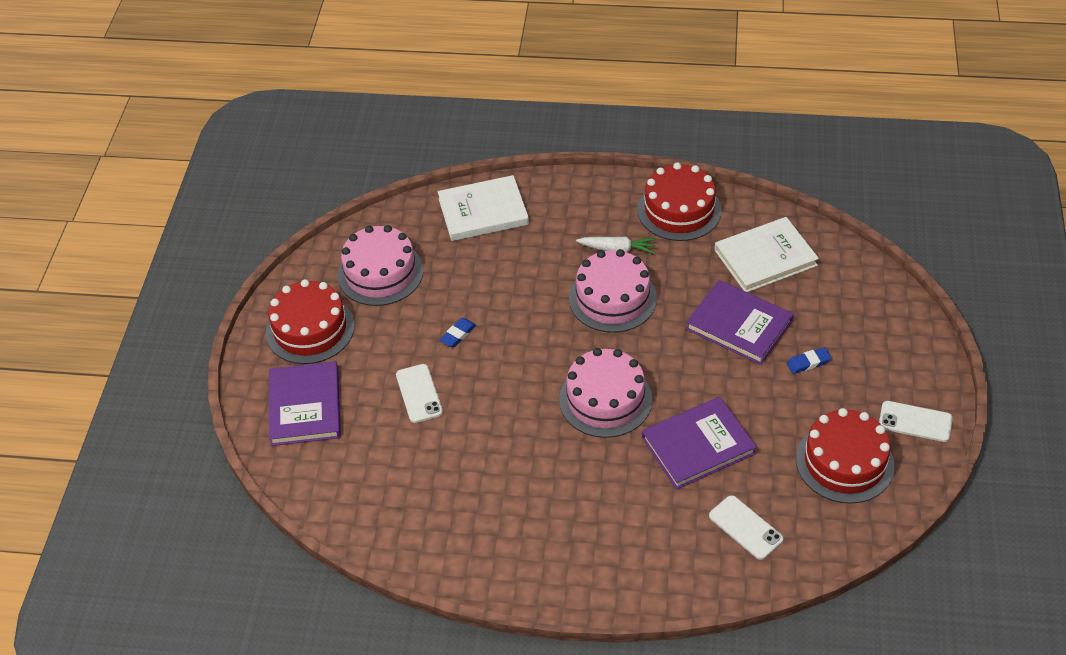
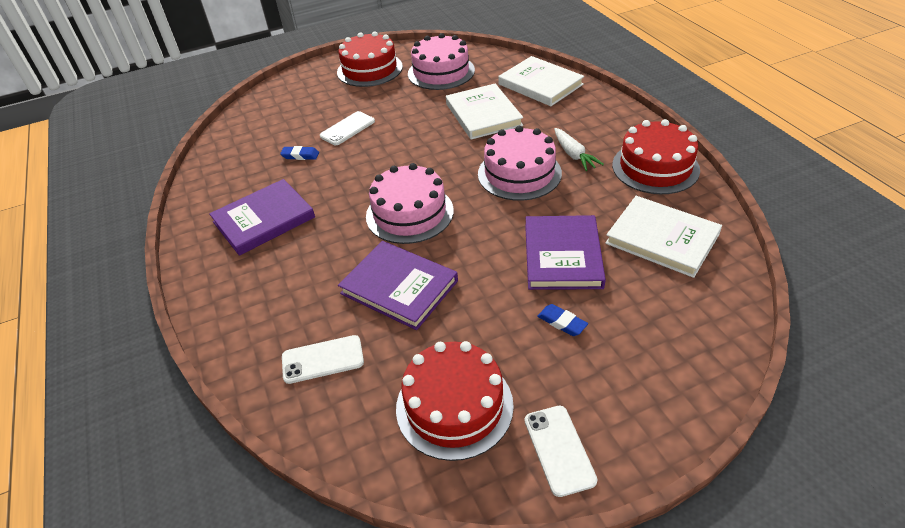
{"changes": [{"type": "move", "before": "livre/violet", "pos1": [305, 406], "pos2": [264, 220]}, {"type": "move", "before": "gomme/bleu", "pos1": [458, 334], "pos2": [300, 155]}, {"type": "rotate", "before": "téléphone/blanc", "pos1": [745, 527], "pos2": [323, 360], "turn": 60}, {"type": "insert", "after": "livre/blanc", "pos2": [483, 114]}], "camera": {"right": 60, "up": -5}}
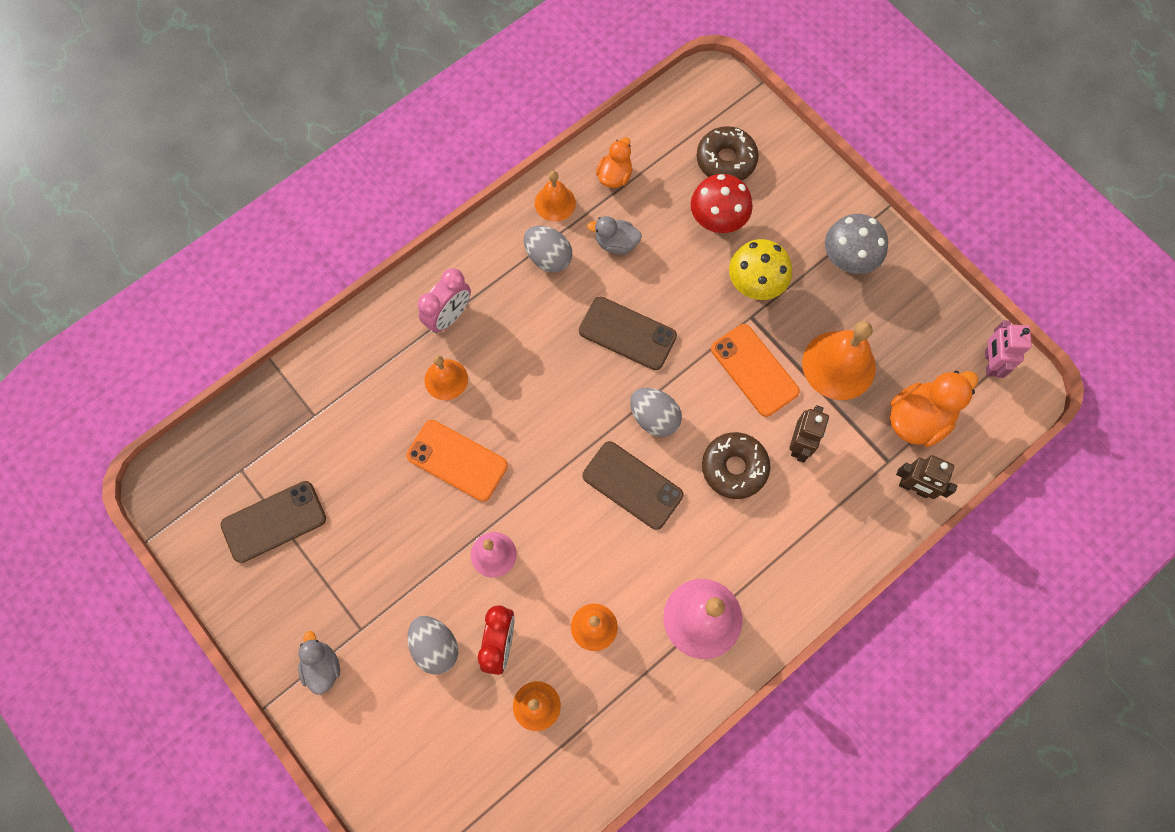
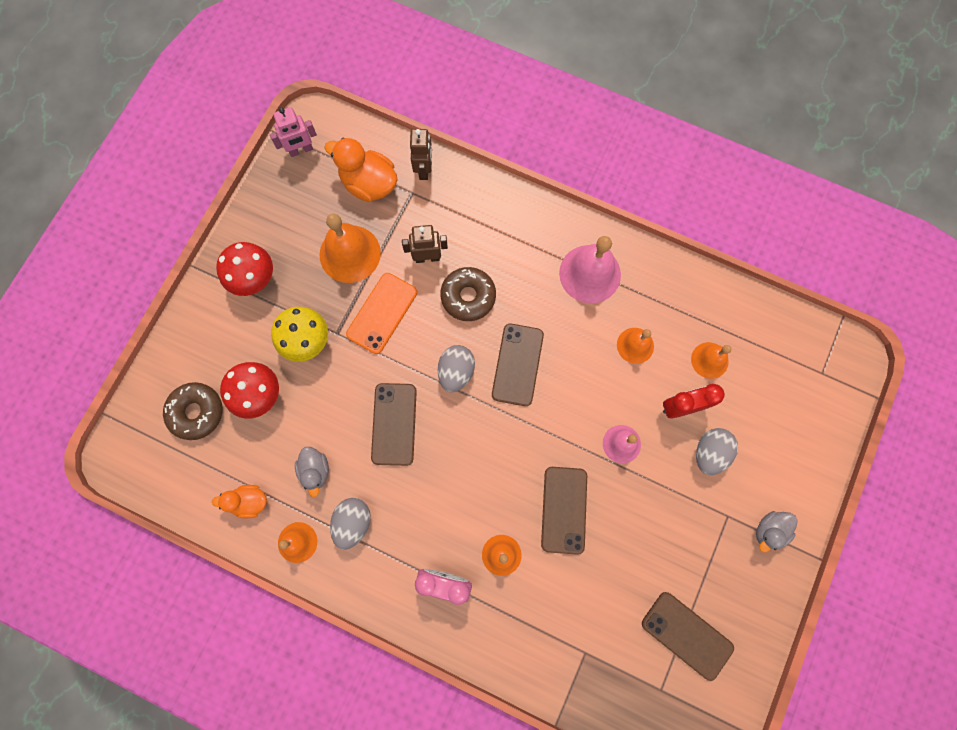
{"changes": [{"type": "recolor", "before": "téléphone/orange", "after": "téléphone/marron", "pos1": [457, 460], "pos2": [564, 510]}, {"type": "recolor", "before": "champignon/gris", "after": "champignon/rouge", "pos1": [847, 260], "pos2": [255, 279]}], "camera": {"right": -115, "up": 5}}
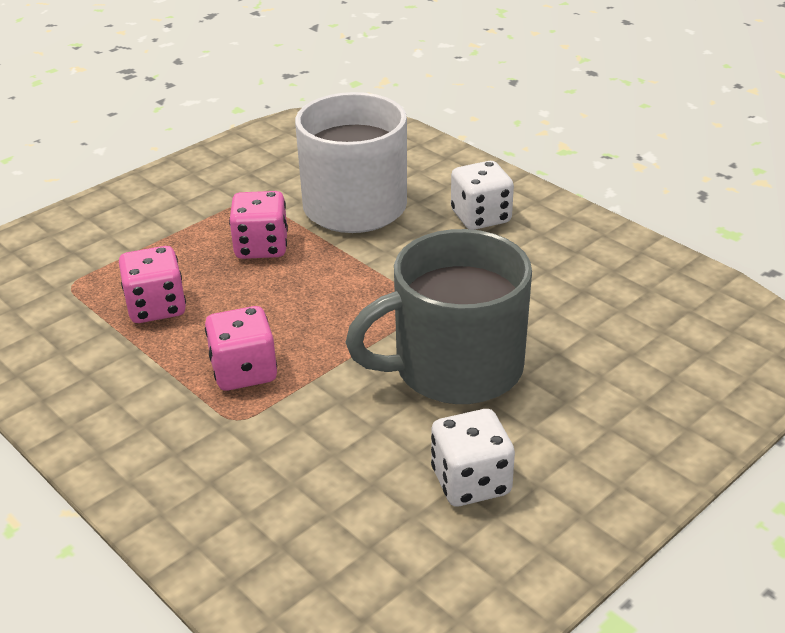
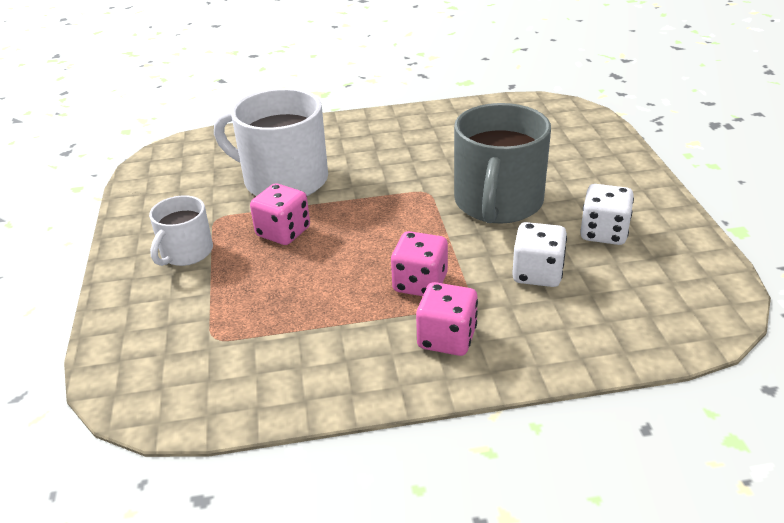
{"changes": [{"type": "move", "before": "dé/rose", "pos1": [156, 307], "pos2": [447, 338]}, {"type": "move", "before": "dé/blanc", "pos1": [480, 217], "pos2": [537, 273]}, {"type": "insert", "after": "tasse/blanc", "pos2": [186, 252]}], "camera": {"right": -55, "up": 0}}
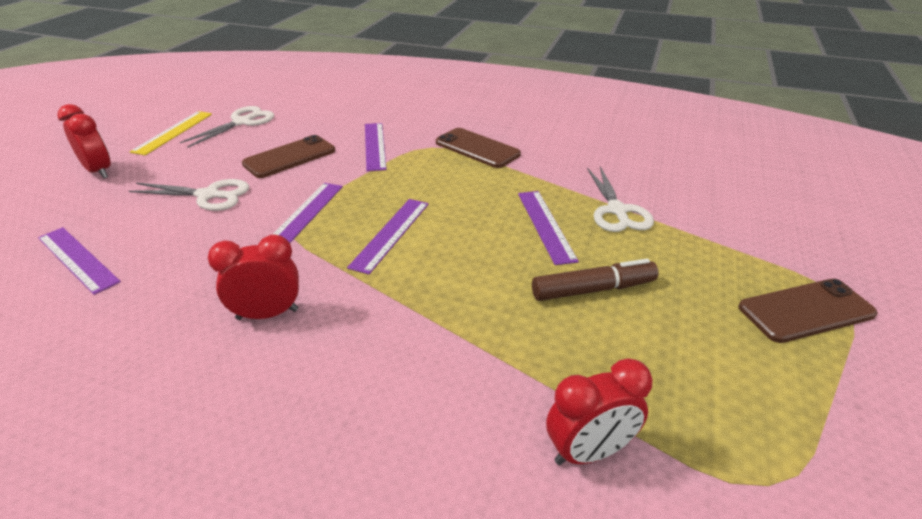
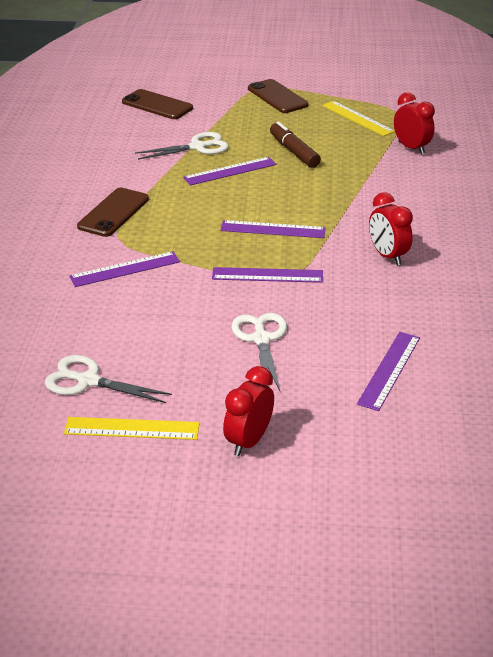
{"changes": [{"type": "move", "before": "téléphone/marron", "pos1": [289, 157], "pos2": [157, 105]}, {"type": "insert", "after": "règle/jaune", "pos2": [357, 118]}], "camera": {"right": -105, "up": 0}}
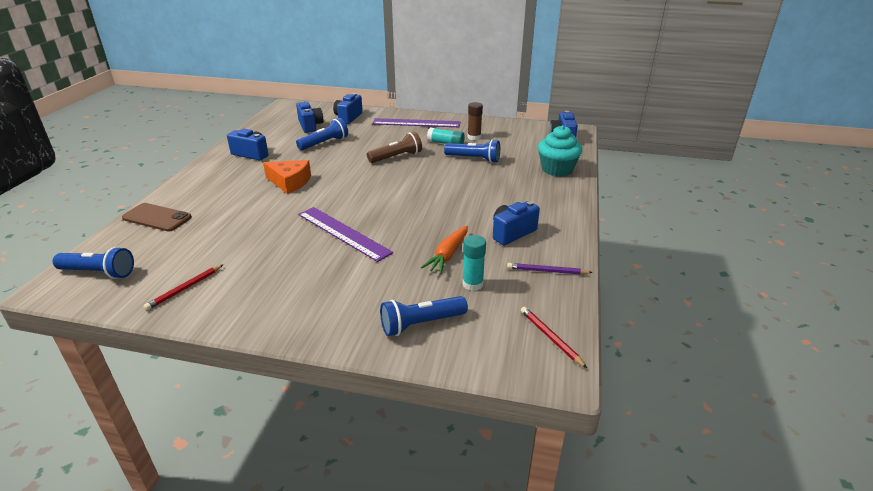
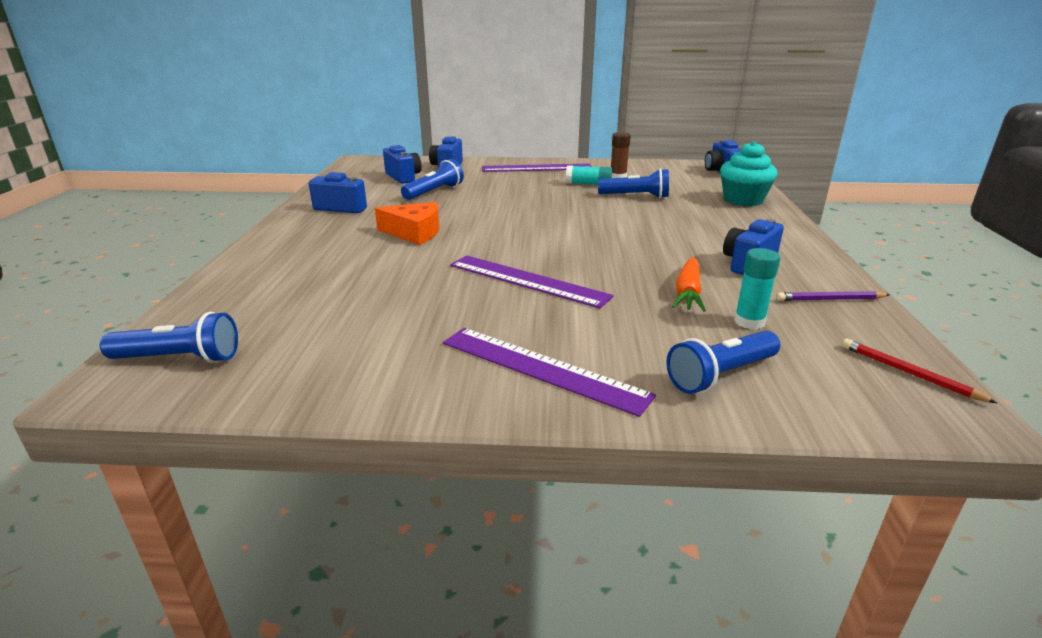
{"changes": [{"type": "delete", "before": "téléphone/marron", "pos1": [157, 218]}, {"type": "delete", "before": "crayon/rouge", "pos1": [185, 289]}, {"type": "delete", "before": "lampe de poche/marron", "pos1": [396, 157]}, {"type": "insert", "after": "règle/violet", "pos2": [542, 368]}], "camera": {"right": -10, "up": -5}}
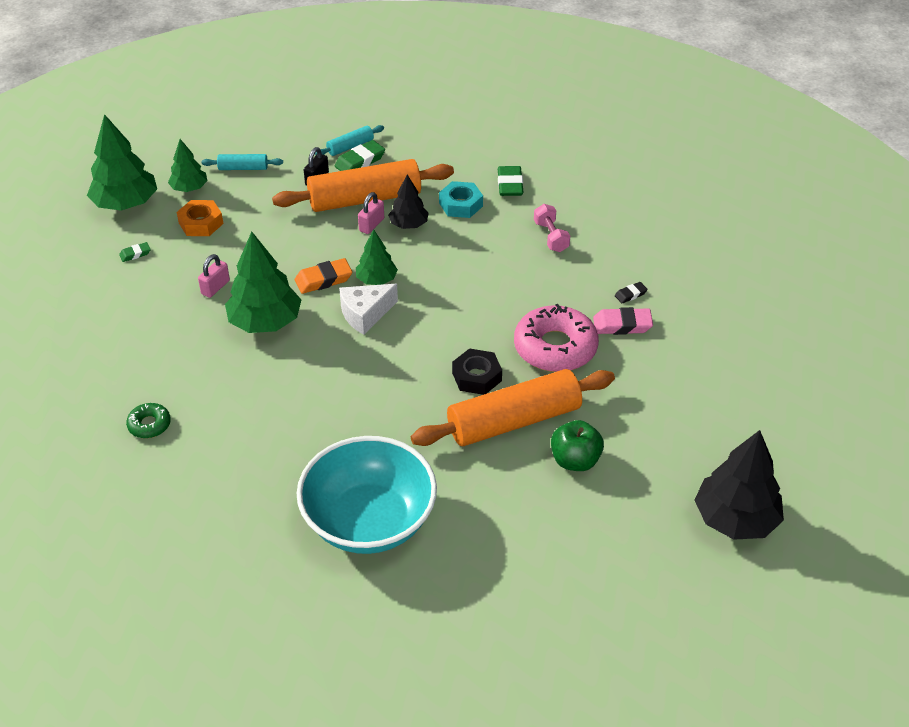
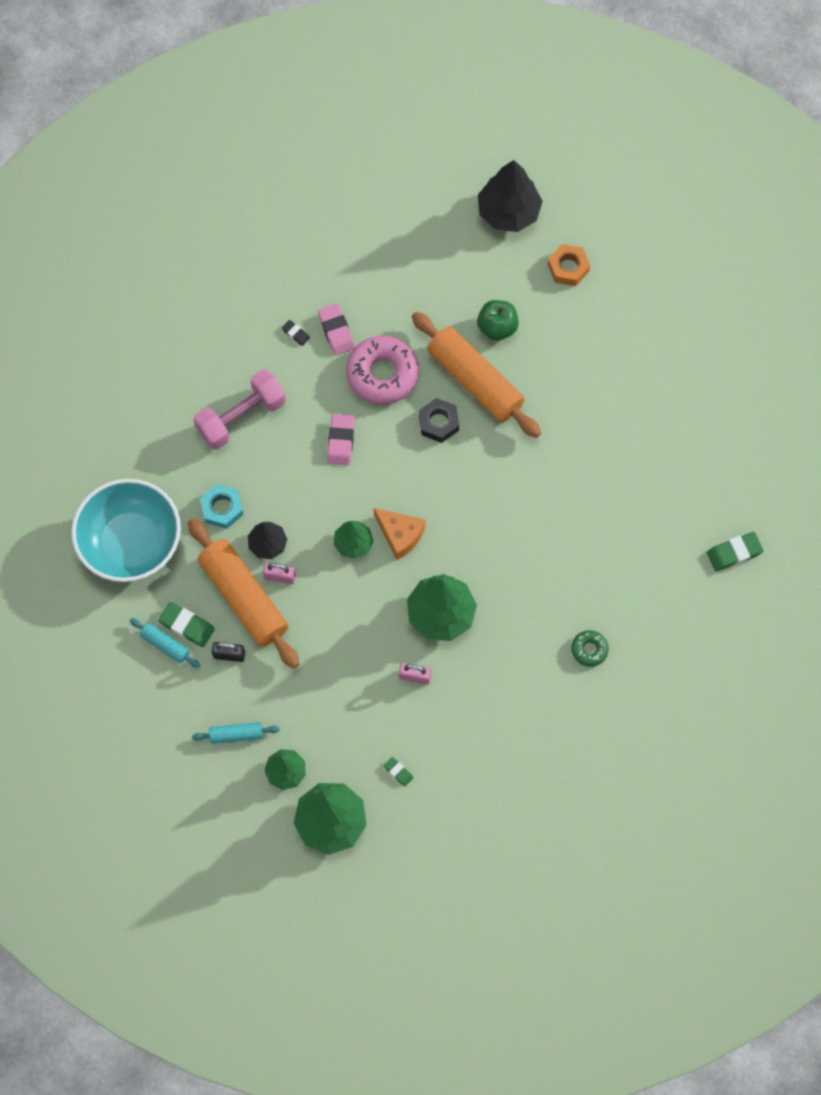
{"changes": [{"type": "move", "before": "écrou/orange", "pos1": [201, 223], "pos2": [568, 268]}, {"type": "rotate", "before": "rouleau à pâtisserie/turquoise", "pos1": [243, 168], "pos2": [236, 734], "turn": -75}, {"type": "delete", "before": "gomme/orange", "pos1": [323, 280]}, {"type": "move", "before": "bol/turquoise", "pos1": [369, 521], "pos2": [131, 543]}, {"type": "recolor", "before": "fromage/blanc", "after": "fromage/orange", "pos1": [365, 314], "pos2": [400, 535]}, {"type": "move", "before": "gomme/vert", "pos1": [510, 184], "pos2": [734, 553]}, {"type": "resize", "before": "haltère/rose", "pos1": [551, 237], "pos2": [241, 417], "scale": 1.79}, {"type": "insert", "after": "gomme/rose", "pos2": [341, 441]}], "camera": {"right": -110, "up": 25}}
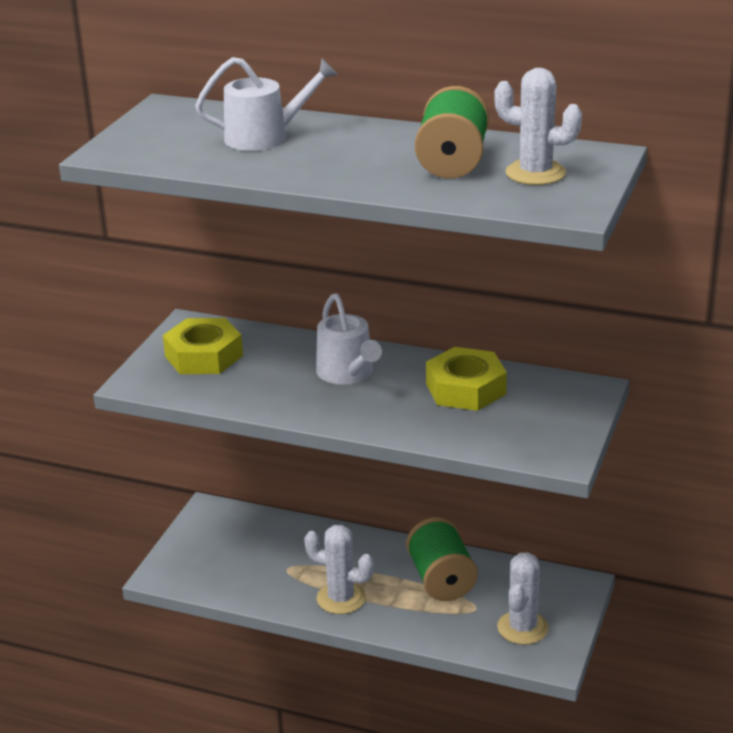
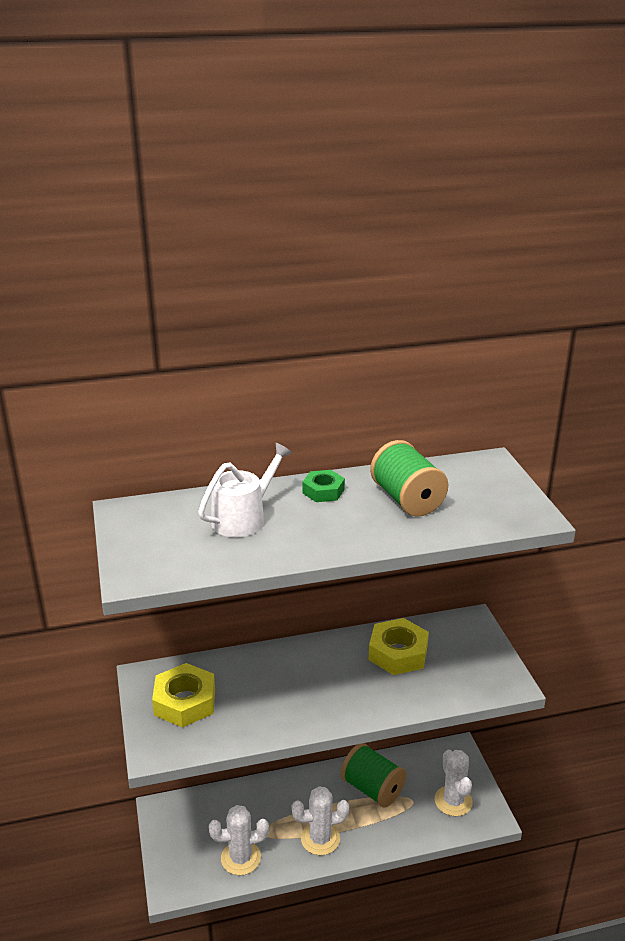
{"changes": [{"type": "delete", "before": "arrosoir/blanc", "pos1": [347, 373]}, {"type": "move", "before": "cactus/blanc", "pos1": [535, 173], "pos2": [241, 858]}, {"type": "insert", "after": "écrou/vert", "pos2": [323, 491]}], "camera": {"right": -35, "up": 0}}
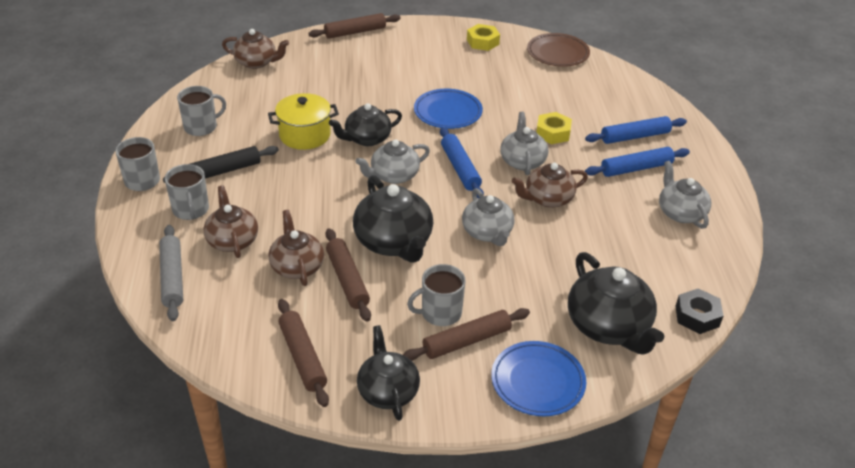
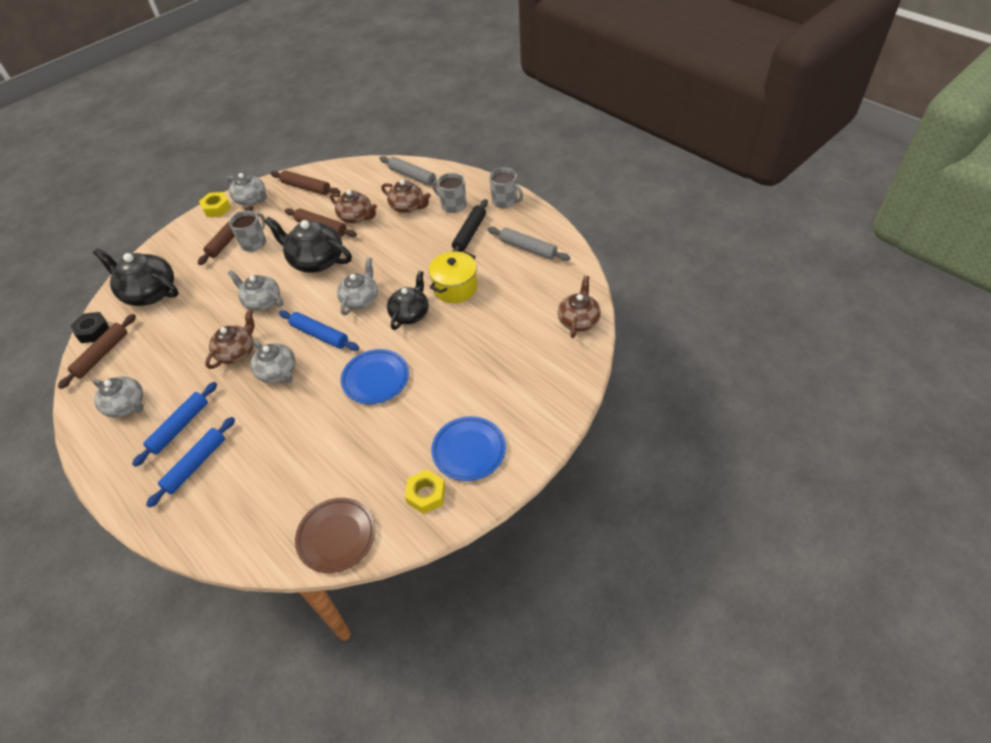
{"changes": [{"type": "replace", "before": "tasse/gris", "after": "rouleau à pâtisserie/gris", "pos1": [201, 127], "pos2": [528, 248]}, {"type": "rotate", "before": "théière/marron", "pos1": [256, 62], "pos2": [578, 320], "turn": 135}, {"type": "move", "before": "rouleau à pâtisserie/marron", "pos1": [355, 32], "pos2": [102, 355]}, {"type": "recolor", "before": "théière/noir", "after": "théière/gris", "pos1": [387, 391], "pos2": [251, 199]}, {"type": "move", "before": "assiette/bleu", "pos1": [537, 382], "pos2": [469, 450]}, {"type": "move", "before": "écrou/jaune", "pos1": [553, 133], "pos2": [217, 208]}], "camera": {"right": 145, "up": 10}}
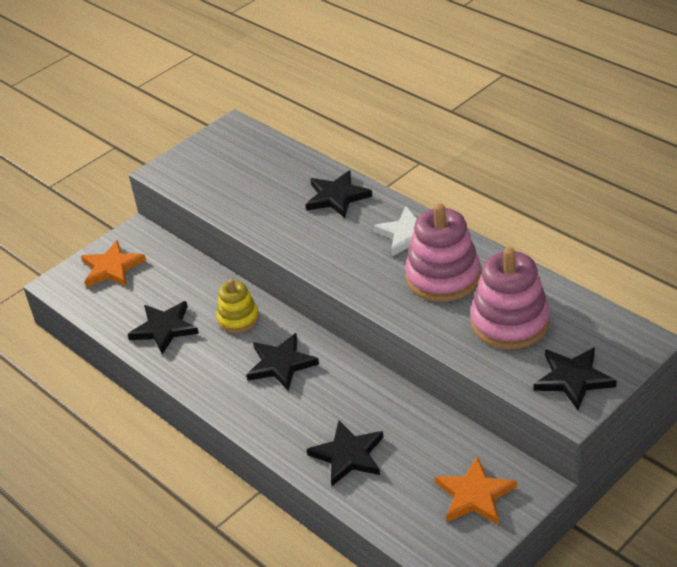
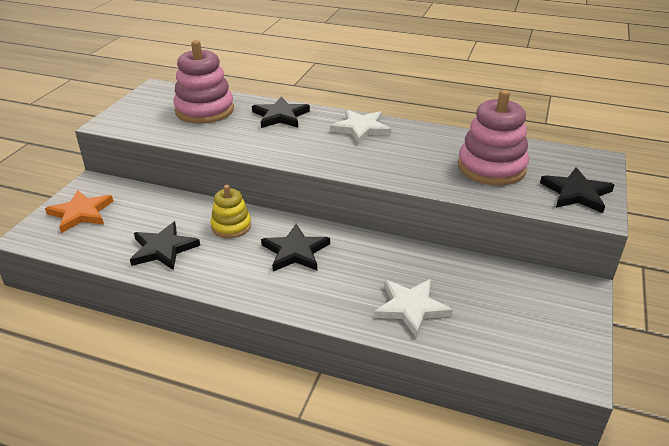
{"changes": [{"type": "recolor", "before": "étoile/noir", "after": "étoile/blanc", "pos1": [348, 455], "pos2": [411, 308]}, {"type": "move", "before": "jouet à empiler/rose", "pos1": [443, 277], "pos2": [204, 110]}, {"type": "delete", "before": "étoile/orange", "pos1": [474, 495]}], "camera": {"right": -30, "up": -5}}
